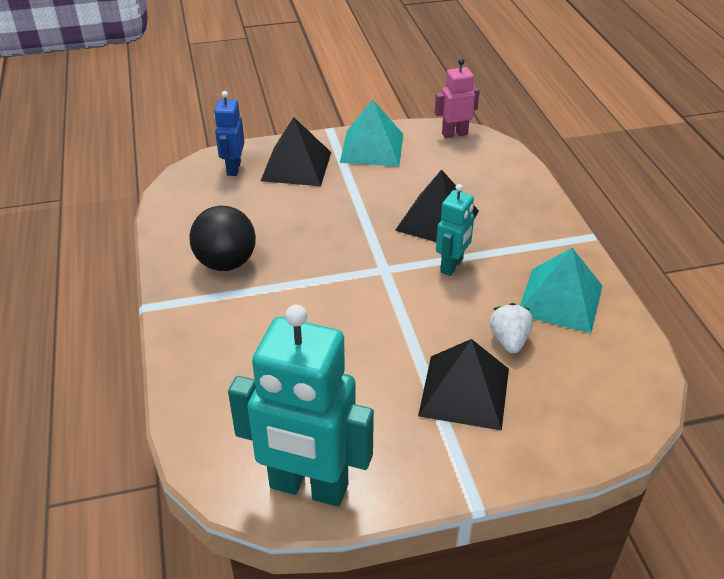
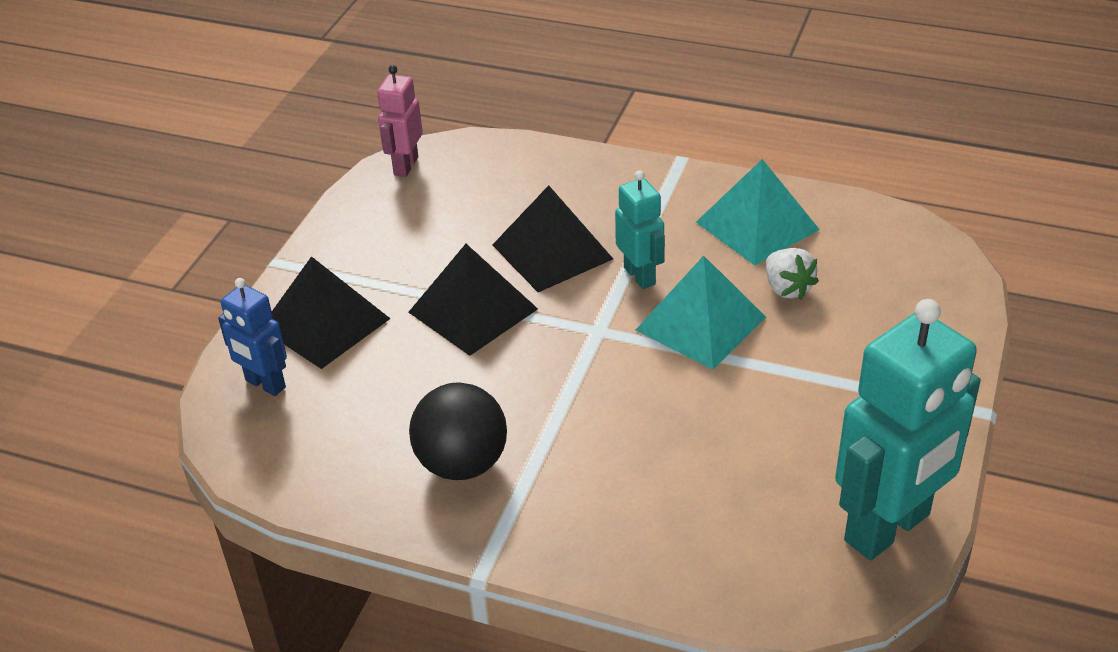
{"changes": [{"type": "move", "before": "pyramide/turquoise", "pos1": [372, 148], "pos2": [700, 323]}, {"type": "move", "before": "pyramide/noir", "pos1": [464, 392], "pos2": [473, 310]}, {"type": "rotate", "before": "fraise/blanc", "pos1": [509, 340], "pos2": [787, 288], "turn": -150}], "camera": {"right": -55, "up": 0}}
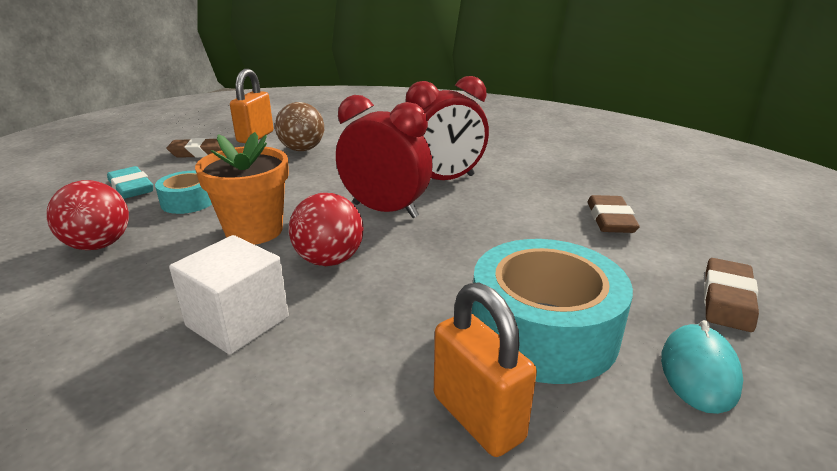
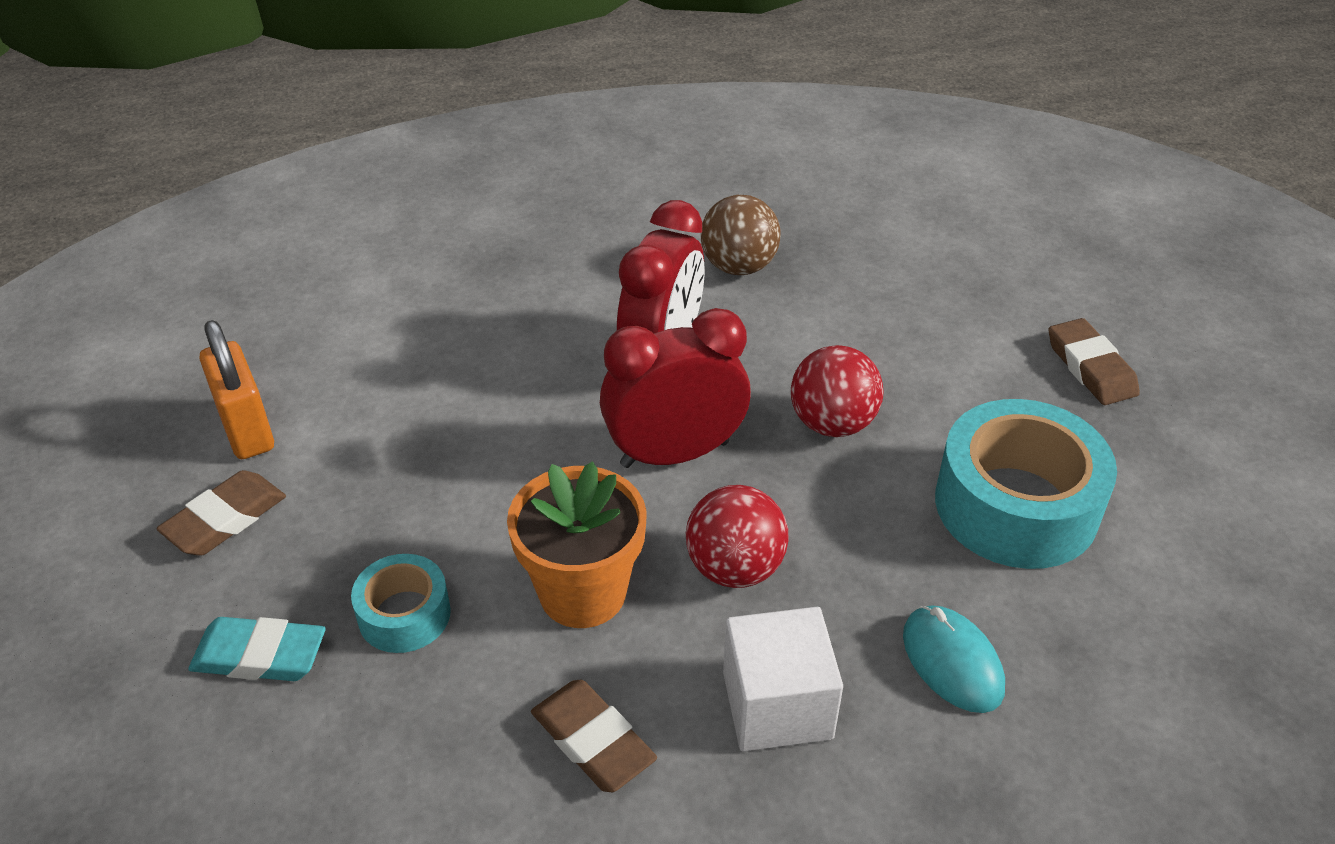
{"changes": [{"type": "move", "before": "balle/rouge", "pos1": [99, 245], "pos2": [832, 423]}, {"type": "move", "before": "balle/marron", "pos1": [302, 149], "pos2": [738, 267]}, {"type": "delete", "before": "cadenas/orange", "pos1": [477, 418]}, {"type": "move", "before": "gomme/marron", "pos1": [610, 219], "pos2": [592, 740]}, {"type": "move", "before": "souris/turquoise", "pos1": [699, 371], "pos2": [952, 662]}], "camera": {"right": -45, "up": 15}}
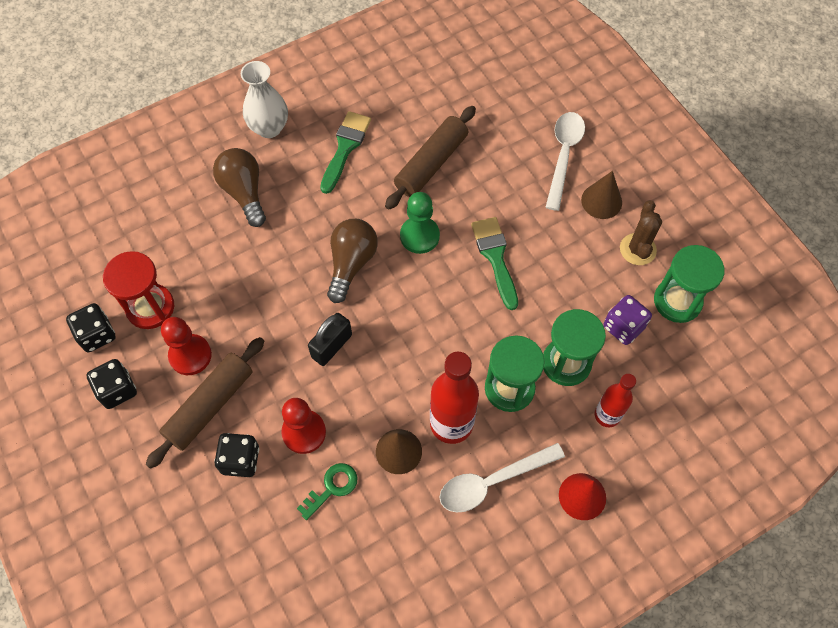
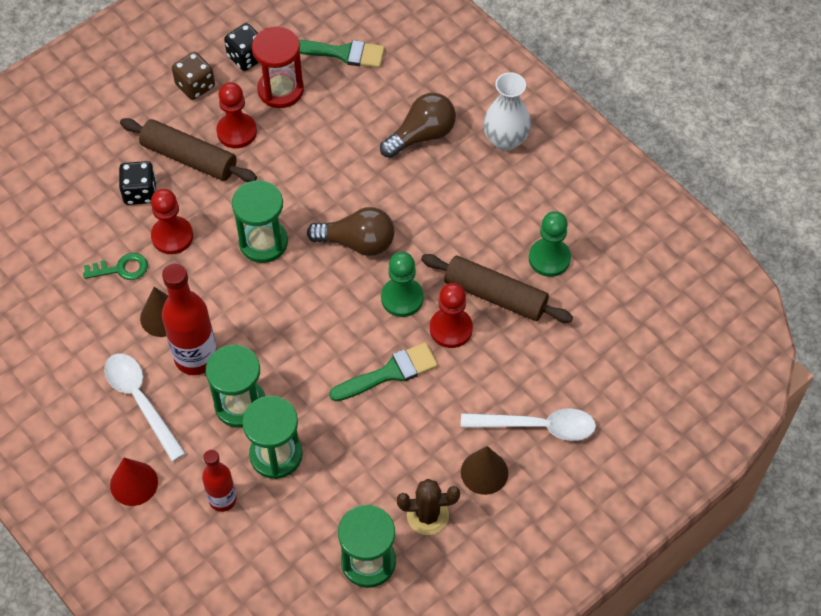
{"changes": [{"type": "recolor", "before": "dé/noir", "after": "dé/marron", "pos1": [117, 390], "pos2": [195, 86]}, {"type": "rotate", "before": "clé/vert", "pos1": [332, 488], "pos2": [121, 269], "turn": -45}, {"type": "replace", "before": "cadenas/noir", "after": "sablier/vert", "pos1": [332, 346], "pos2": [263, 242]}, {"type": "move", "before": "pinceau/vert", "pos1": [345, 148], "pos2": [341, 53]}, {"type": "delete", "before": "dé/violet", "pos1": [623, 327]}, {"type": "insert", "after": "pion/rouge", "pos2": [451, 329]}, {"type": "insert", "after": "pion/vert", "pos2": [549, 258]}], "camera": {"right": 80, "up": -5}}
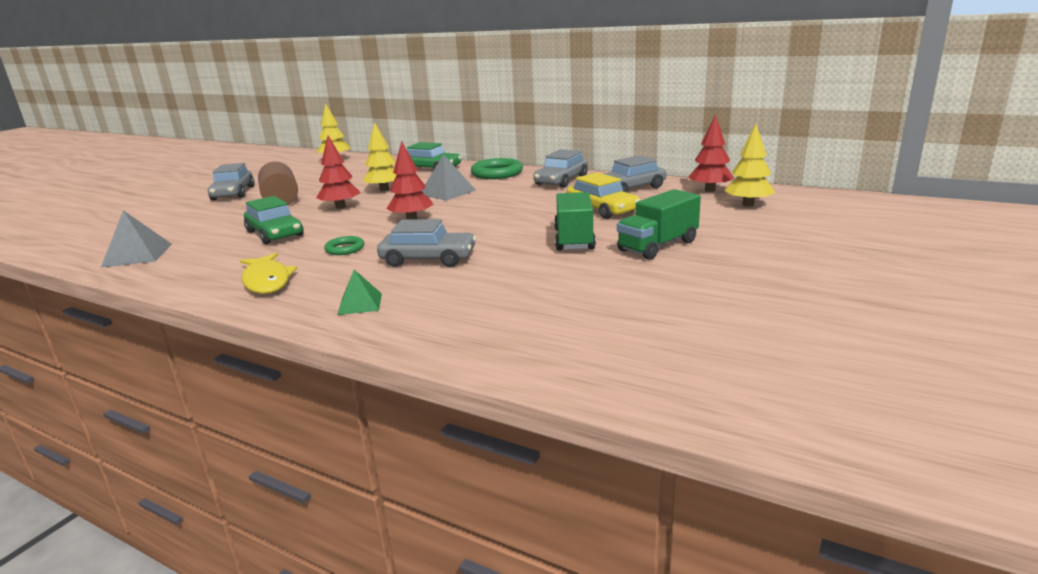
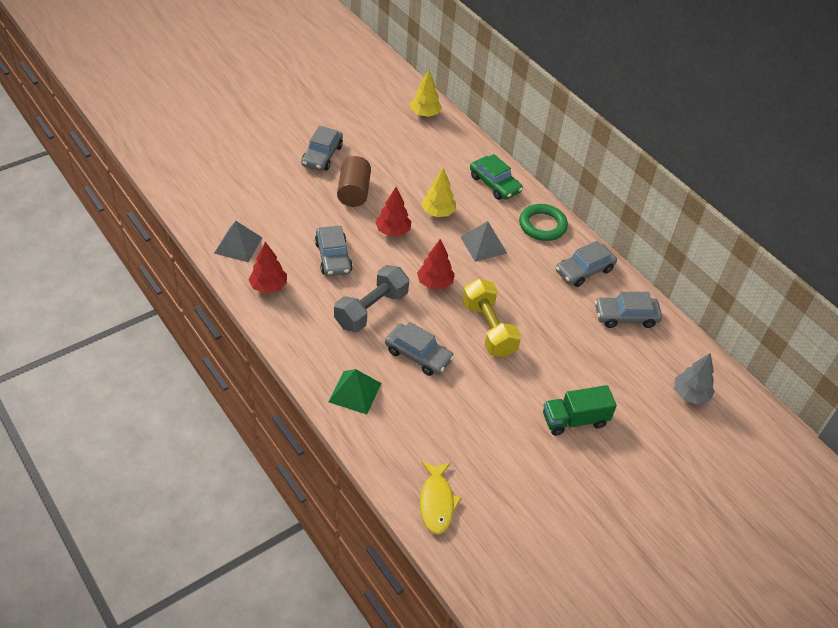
{"changes": [{"type": "move", "before": "poisson/jaune", "pos1": [267, 281], "pos2": [437, 502]}, {"type": "recolor", "before": "voiture/vert", "after": "voiture/gris", "pos1": [275, 234], "pos2": [333, 257]}, {"type": "replace", "before": "anneau/vert", "after": "haltère/gris", "pos1": [345, 249], "pos2": [371, 309]}, {"type": "resize", "before": "pyramide/vert", "pos1": [360, 304], "pos2": [355, 392], "scale": 1.57}, {"type": "delete", "before": "camion/vert", "pos1": [574, 239]}, {"type": "delete", "before": "voiture/jaune", "pos1": [602, 209]}, {"type": "move", "before": "arbre/rouge", "pos1": [710, 190], "pos2": [268, 286]}, {"type": "recolor", "before": "arbre/jaune", "after": "arbre/gris", "pos1": [748, 204], "pos2": [690, 394]}, {"type": "insert", "after": "haltère/jaune", "pos2": [489, 329]}], "camera": {"right": 20, "up": 25}}
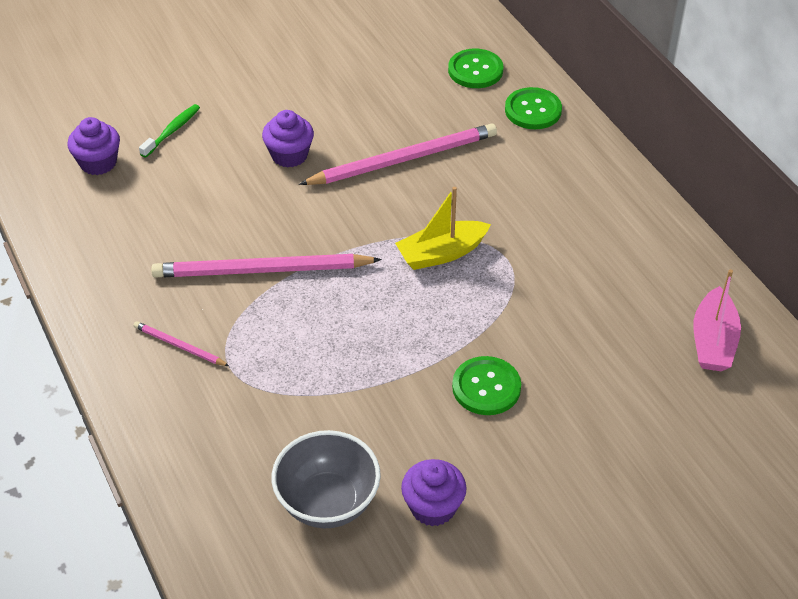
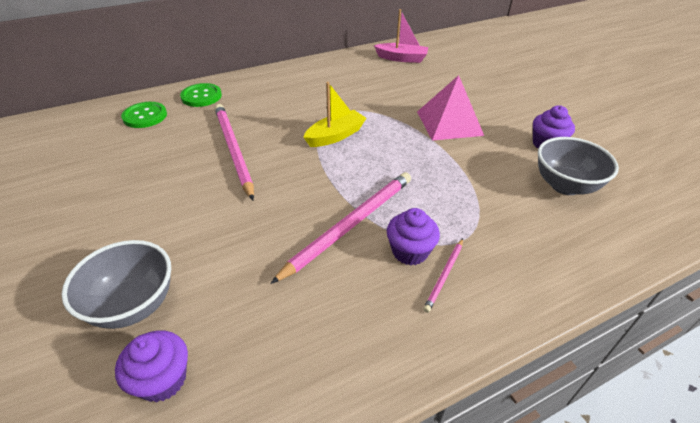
{"changes": [{"type": "replace", "before": "brosse à dents/vert", "after": "bol/gris", "pos1": [172, 131], "pos2": [133, 305]}, {"type": "rotate", "before": "crayon/rose", "pos1": [261, 270], "pos2": [350, 225], "turn": -135}, {"type": "move", "before": "muffin/violet", "pos1": [289, 155], "pos2": [410, 251]}, {"type": "rotate", "before": "bateau/jaune", "pos1": [441, 253], "pos2": [335, 136], "turn": -105}, {"type": "replace", "before": "bouton/vert", "after": "pyramide/rose", "pos1": [486, 387], "pos2": [449, 123]}], "camera": {"right": -90, "up": -5}}
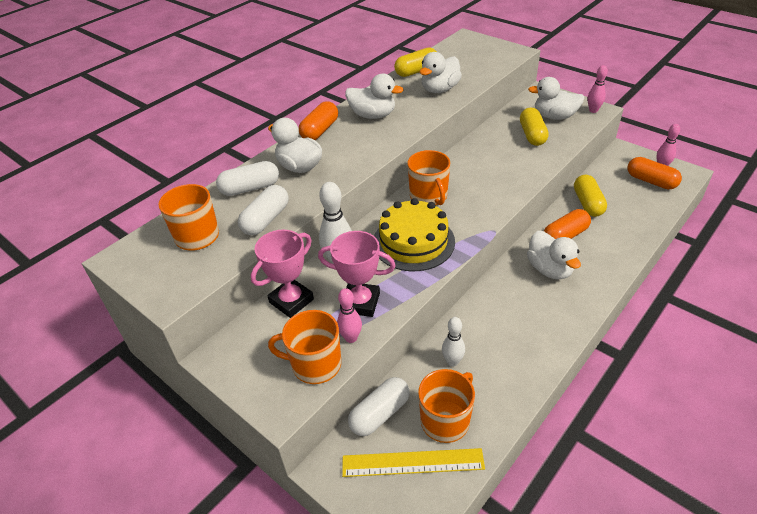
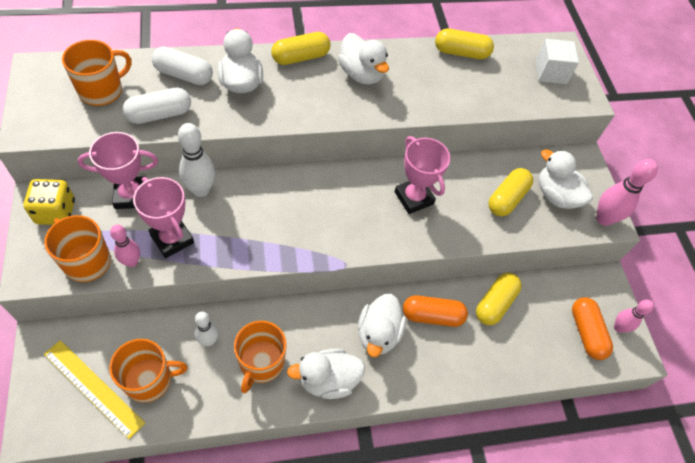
{"changes": [{"type": "recolor", "before": "gélule/orange", "after": "gélule/jaune", "pos1": [320, 130], "pos2": [300, 57]}, {"type": "delete", "before": "gélule/blanc", "pos1": [380, 414]}, {"type": "delete", "before": "gâteau/jaune", "pos1": [413, 242]}, {"type": "move", "before": "tasse/orange", "pos1": [429, 196], "pos2": [261, 363]}, {"type": "move", "before": "canard/blanc", "pos1": [439, 89], "pos2": [328, 380]}, {"type": "resize", "before": "quille/rose", "pos1": [593, 110], "pos2": [603, 219], "scale": 1.56}, {"type": "insert", "after": "dé/jaune", "pos2": [56, 212]}, {"type": "insert", "after": "trophée/rose", "pos2": [413, 198]}, {"type": "insert", "after": "cube/blanc", "pos2": [550, 72]}], "camera": {"right": 30, "up": 15}}
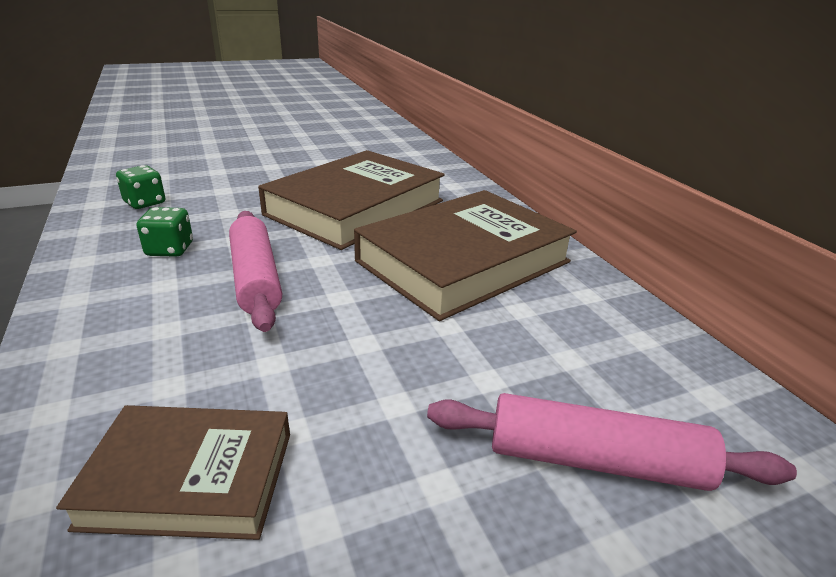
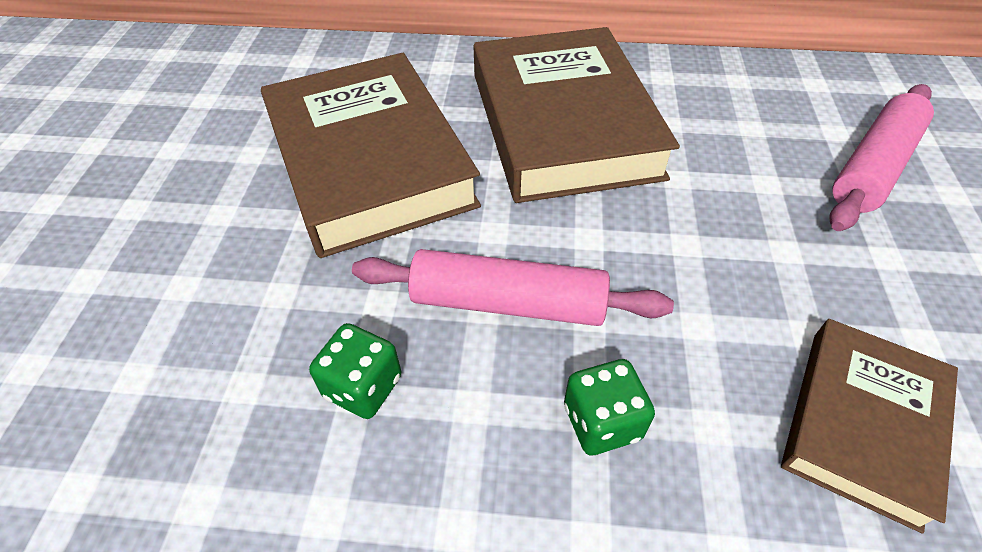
{"changes": [{"type": "move", "before": "dé/vert", "pos1": [145, 203], "pos2": [602, 422]}], "camera": {"right": -60, "up": 20}}
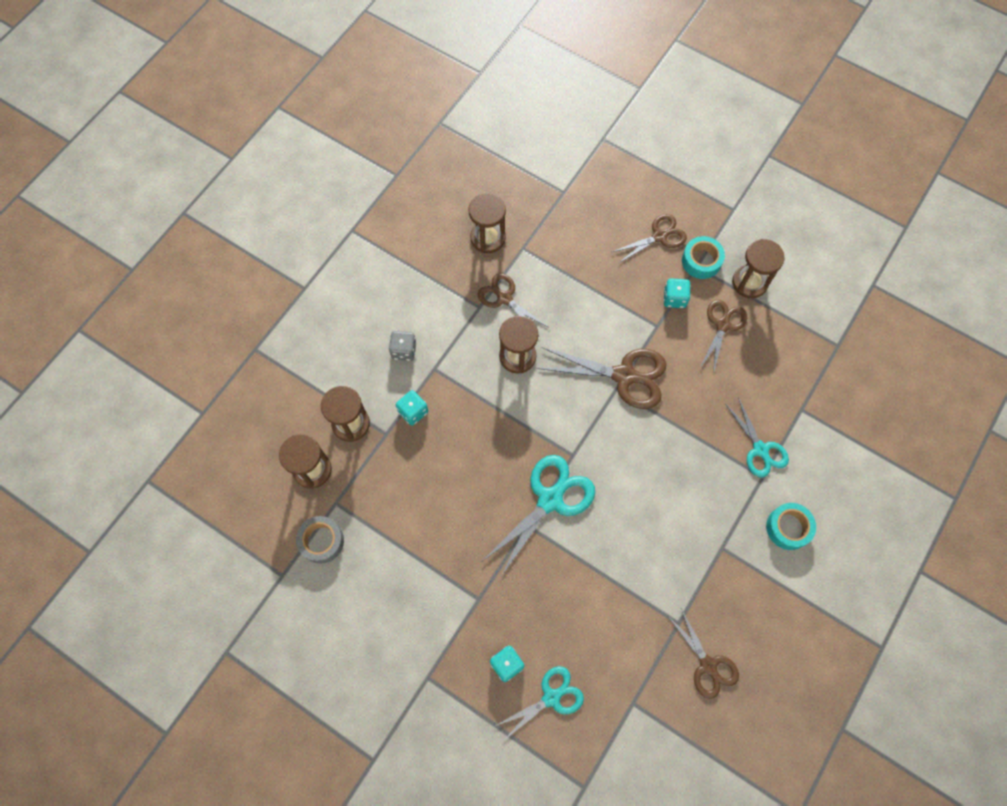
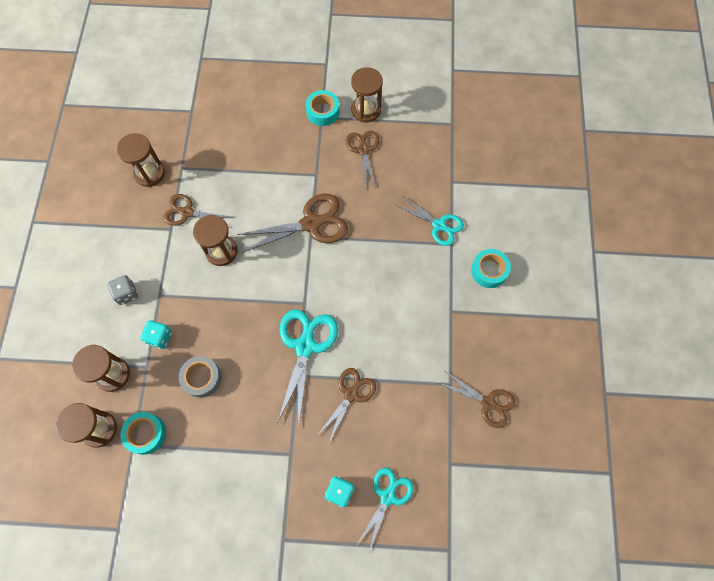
{"changes": [{"type": "move", "before": "ruban adhésif/gris", "pos1": [321, 541], "pos2": [202, 378]}, {"type": "move", "before": "ciseaux/marron", "pos1": [659, 236], "pos2": [351, 394]}, {"type": "delete", "before": "dé/turquoise", "pos1": [674, 298]}, {"type": "insert", "after": "ruban adhésif/turquoise", "pos2": [146, 434]}], "camera": {"right": -30, "up": 0}}
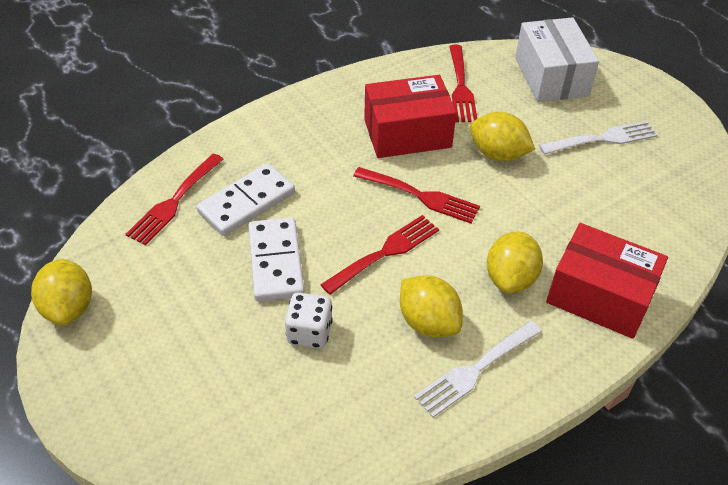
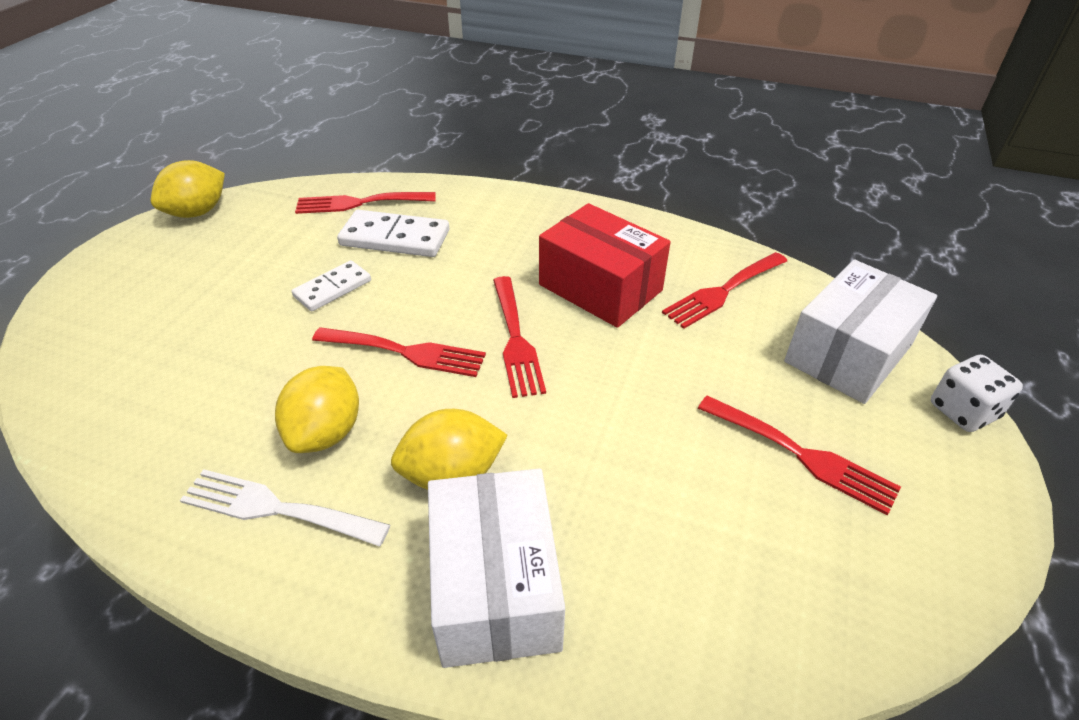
{"changes": [{"type": "resize", "before": "domino/blanc", "pos1": [276, 262], "pos2": [333, 288], "scale": 0.65}, {"type": "move", "before": "dé/blanc", "pos1": [309, 332], "pos2": [963, 411]}, {"type": "delete", "before": "citron/jaune", "pos1": [498, 154]}, {"type": "recolor", "before": "fourchette/blanc", "after": "fourchette/rouge", "pos1": [603, 139], "pos2": [802, 455]}, {"type": "recolor", "before": "boîte/rouge", "after": "boîte/blanc", "pos1": [599, 296], "pos2": [496, 586]}], "camera": {"right": 55, "up": -5}}
